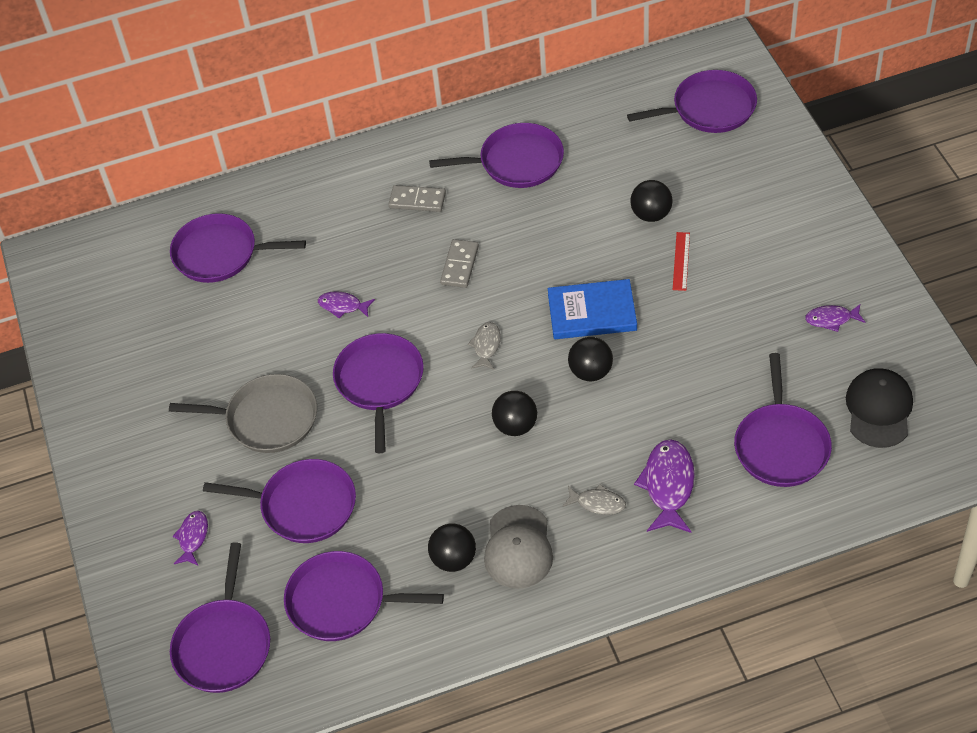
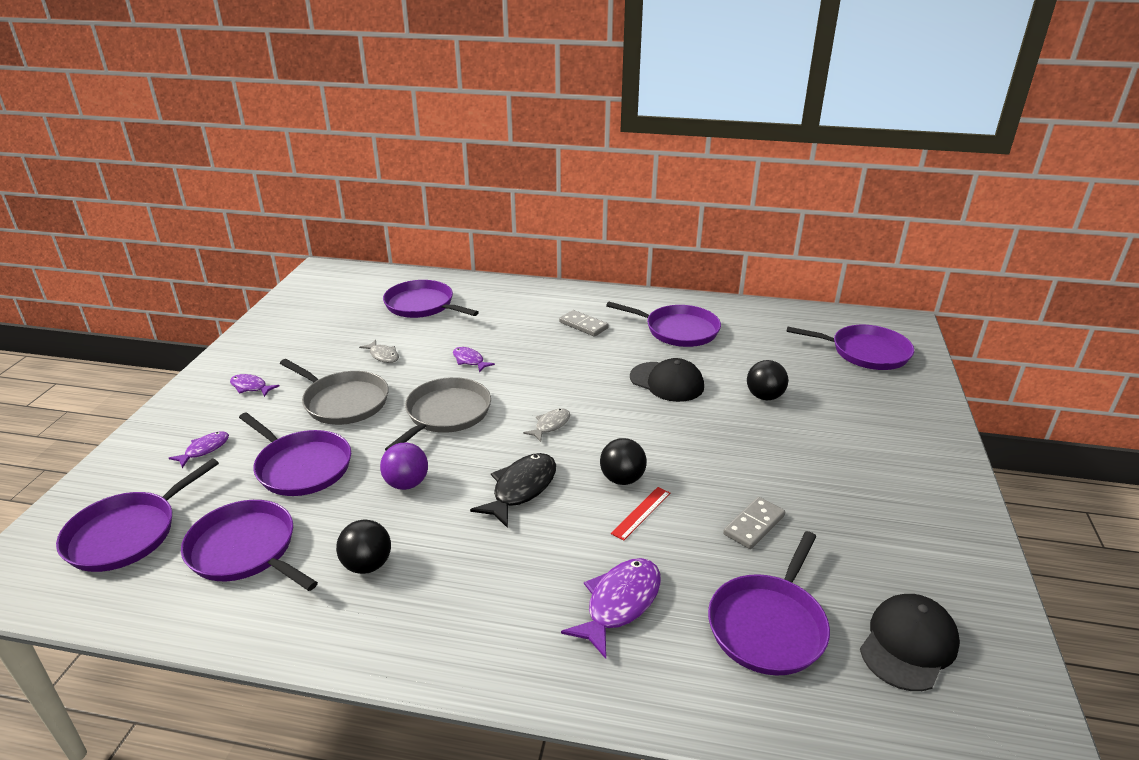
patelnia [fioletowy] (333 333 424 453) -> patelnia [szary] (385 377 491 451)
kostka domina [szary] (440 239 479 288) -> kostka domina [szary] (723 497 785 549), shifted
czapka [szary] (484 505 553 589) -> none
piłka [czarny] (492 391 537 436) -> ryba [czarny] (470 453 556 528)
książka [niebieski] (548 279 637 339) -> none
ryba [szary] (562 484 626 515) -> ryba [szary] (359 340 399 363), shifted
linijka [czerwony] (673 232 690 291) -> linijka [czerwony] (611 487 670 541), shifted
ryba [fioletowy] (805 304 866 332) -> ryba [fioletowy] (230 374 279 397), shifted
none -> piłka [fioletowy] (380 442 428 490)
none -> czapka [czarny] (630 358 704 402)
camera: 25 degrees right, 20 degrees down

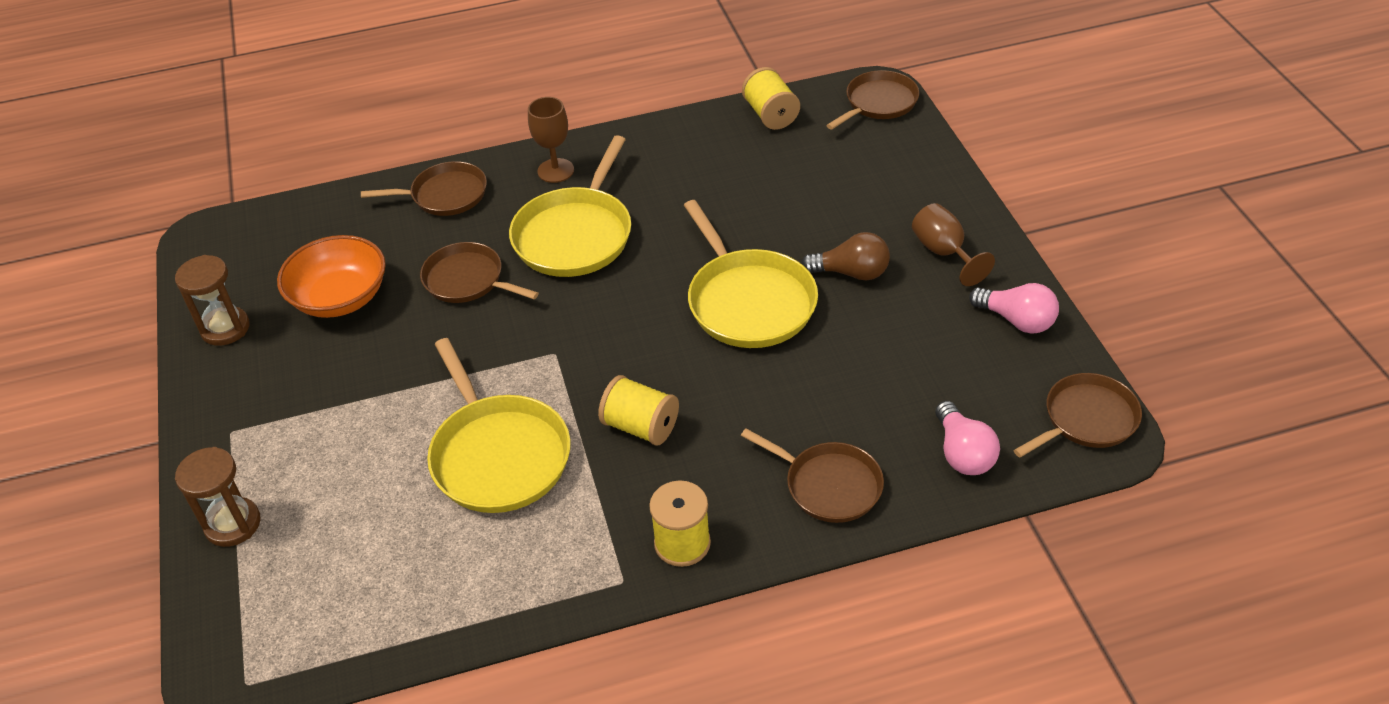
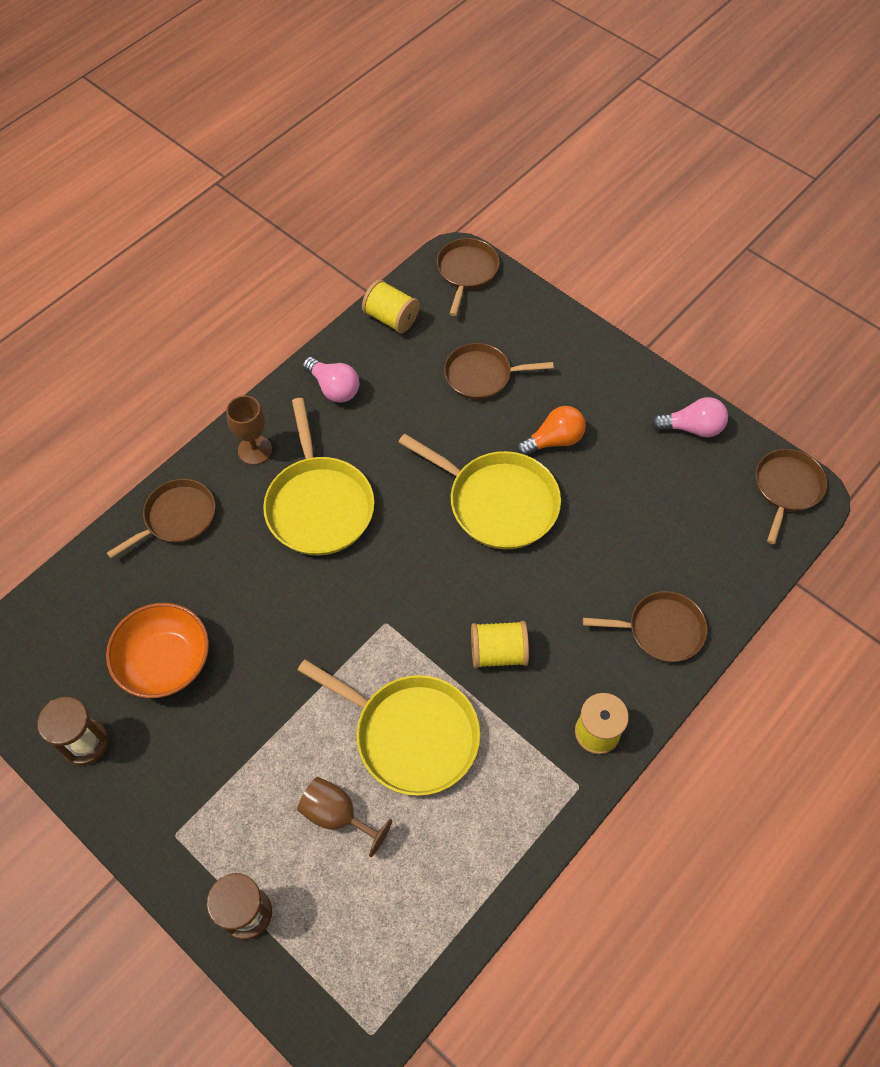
patelnia [brązowy] (420 242 539 303) -> patelnia [brązowy] (444 343 554 400), shifted
żarówka [brązowy] (801 232 890 280) -> żarówka [pomarańczowy] (516 406 586 456)
kielich [brązowy] (912 203 995 286) -> kielich [brązowy] (297 777 392 857), shifted
żarówka [różowy] (935 401 1000 475) -> żarówka [różowy] (303 357 359 403), shifted
camera: 35 degrees left, 15 degrees up

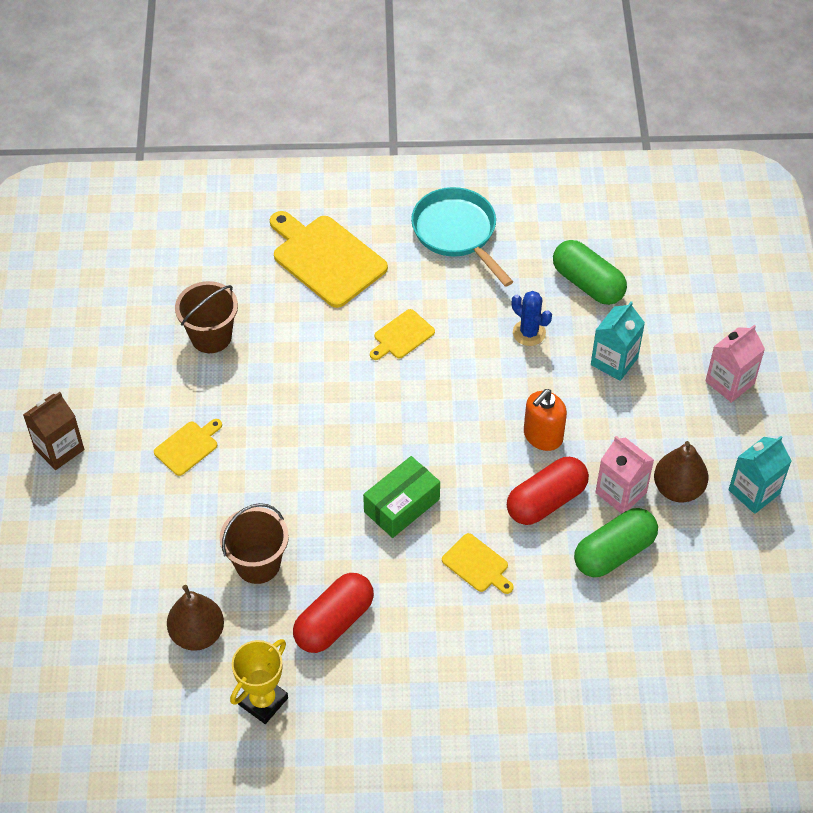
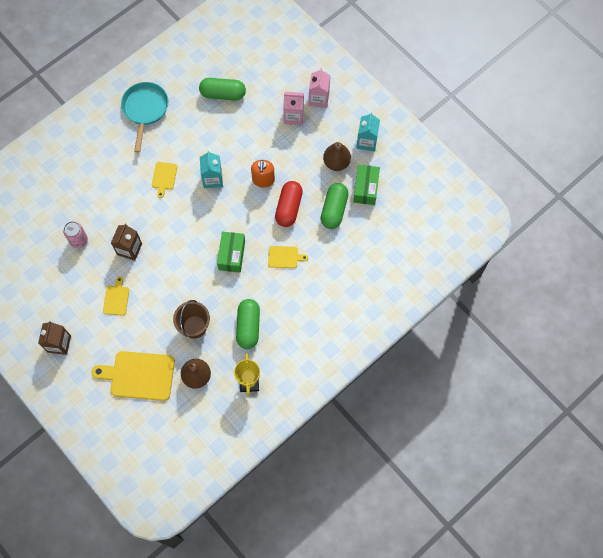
wiadro [brązowy] (175 281 238 353) -> puszka [różowy] (63 221 88 248)
deska do krojenia [żółty] (270 211 388 308) -> deska do krojenia [żółty] (92 351 175 401), shifted
kapsułka [czerwony] (293 573 374 653) -> kapsułka [zielony] (236 299 260 349)
patelnia [turkusowy] (411 187 513 287) -> patelnia [turkusowy] (121 82 168 152), 75 degrees clockwise
kaktus [niebieski] (511 291 552 346) -> none
karton mleka [turkusowy] (591 301 645 381) -> karton mleka [turkusowy] (200 151 223 188), shifted
karton mleka [różowy] (595 436 654 514) -> karton mleka [różowy] (283 92 304 125), shifted
none -> karton mleka [brązowy] (111 224 142 261)
none -> pudełko [zielony] (353 164 380 205)
camera: 40 degrees left, 15 degrees up

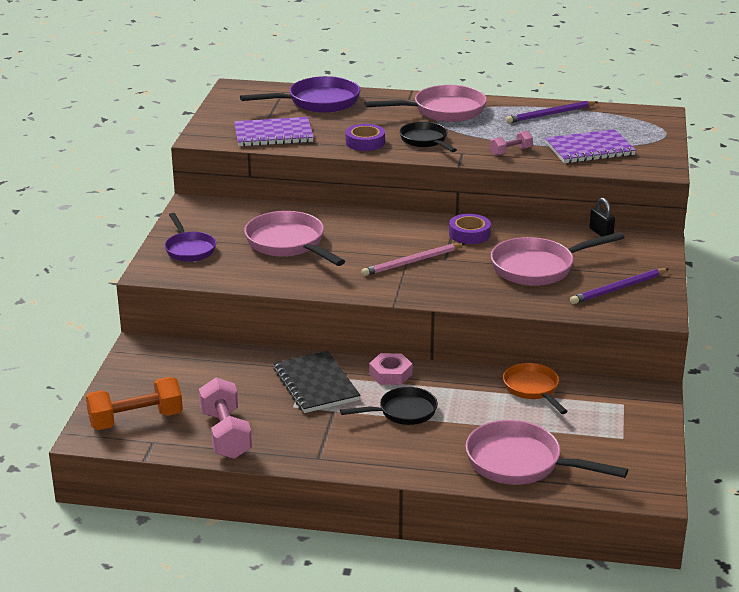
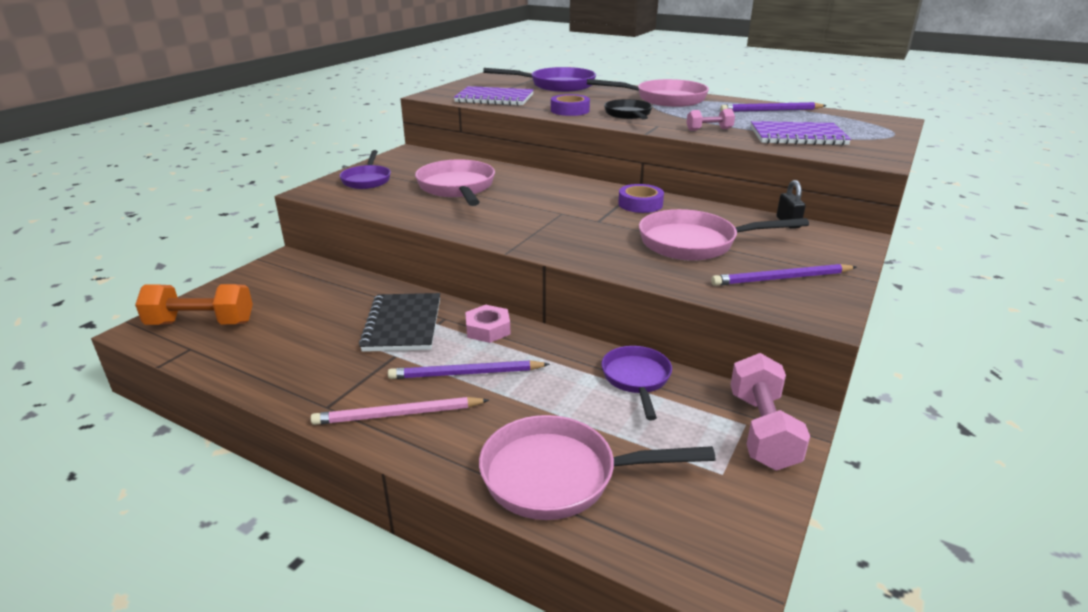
hantel [różowy] (199 377 252 459) -> hantel [różowy] (730 353 810 471), shifted
patelnia [czarny] (340 387 438 425) -> ołówek [fioletowy] (388 360 550 379)
ołówek [różowy] (361 243 465 276) -> ołówek [różowy] (311 397 489 425), shifted
patelnia [różowy] (466 420 628 485) -> patelnia [różowy] (479 415 716 520), 45 degrees counterclockwise
patelnia [pomarańczowy] (503 363 568 414) -> patelnia [fioletowy] (601 346 672 420)
camera: 20 degrees right, 0 degrees up

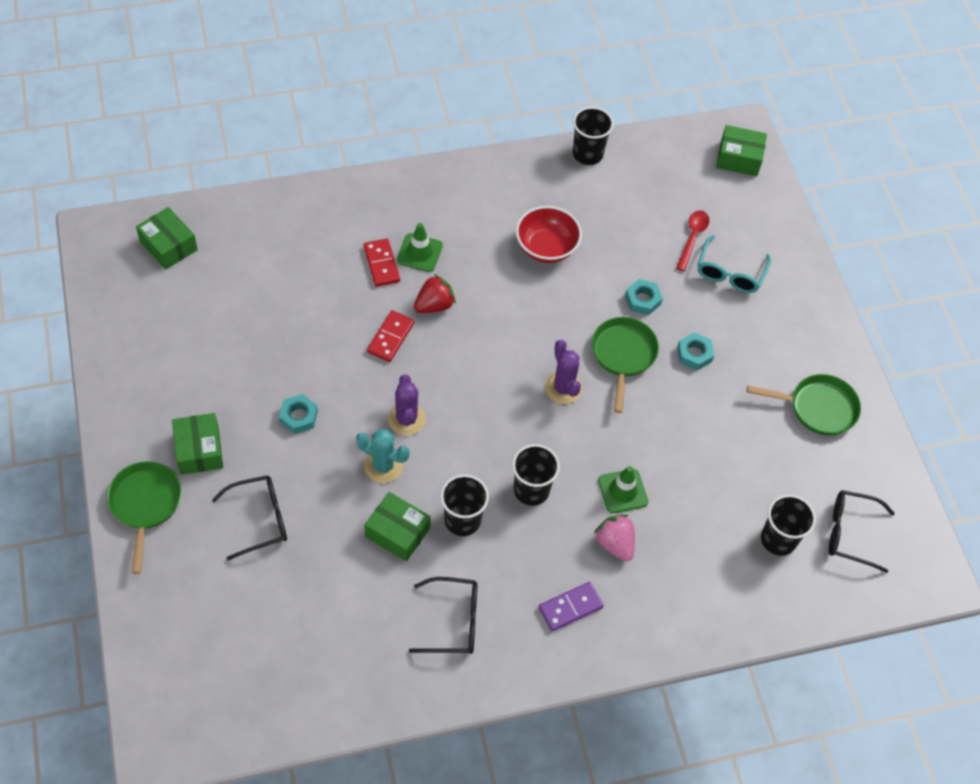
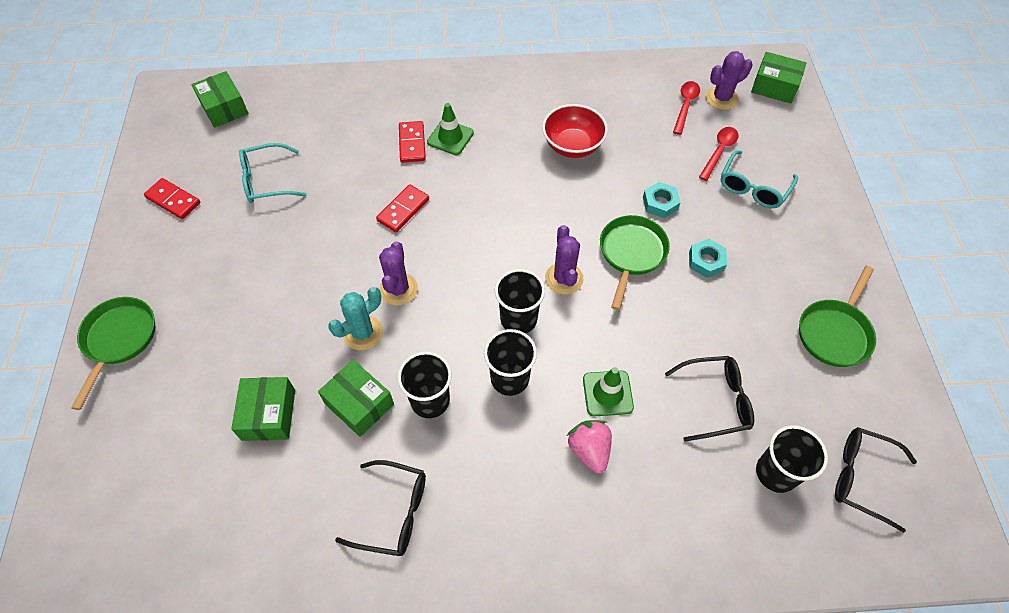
pudełko [zielony] (172 413 223 475) -> pudełko [zielony] (231 377 295 441), shifted
okulary [czarny] (212 475 287 560) -> okulary [czarny] (665 356 754 442), shifted
nakrętka [turkusowy] (279 394 318 434) -> none
kaktus [turkusowy] (356 429 410 483) -> kaktus [turkusowy] (328 287 383 350), 75 degrees counterclockwise
truskawka [czerwony] (414 274 456 313) -> none
kostka domina [fioletowy] (539 582 604 631) -> none
szklanka [czarny] (573 107 614 165) -> szklanka [czarny] (495 269 545 333), shifted
patelnia [zielony] (747 374 861 436) -> patelnia [zielony] (799 266 876 367), 105 degrees clockwise
none -> kostka domina [czerwony] (144 178 201 219)
none -> okulary [turkusowy] (239 143 307 203)
none -> łyżka [czerwony] (673 81 700 135)
none -> kaktus [fioletowy] (706 51 752 110)
camera: 15 degrees right, 0 degrees up

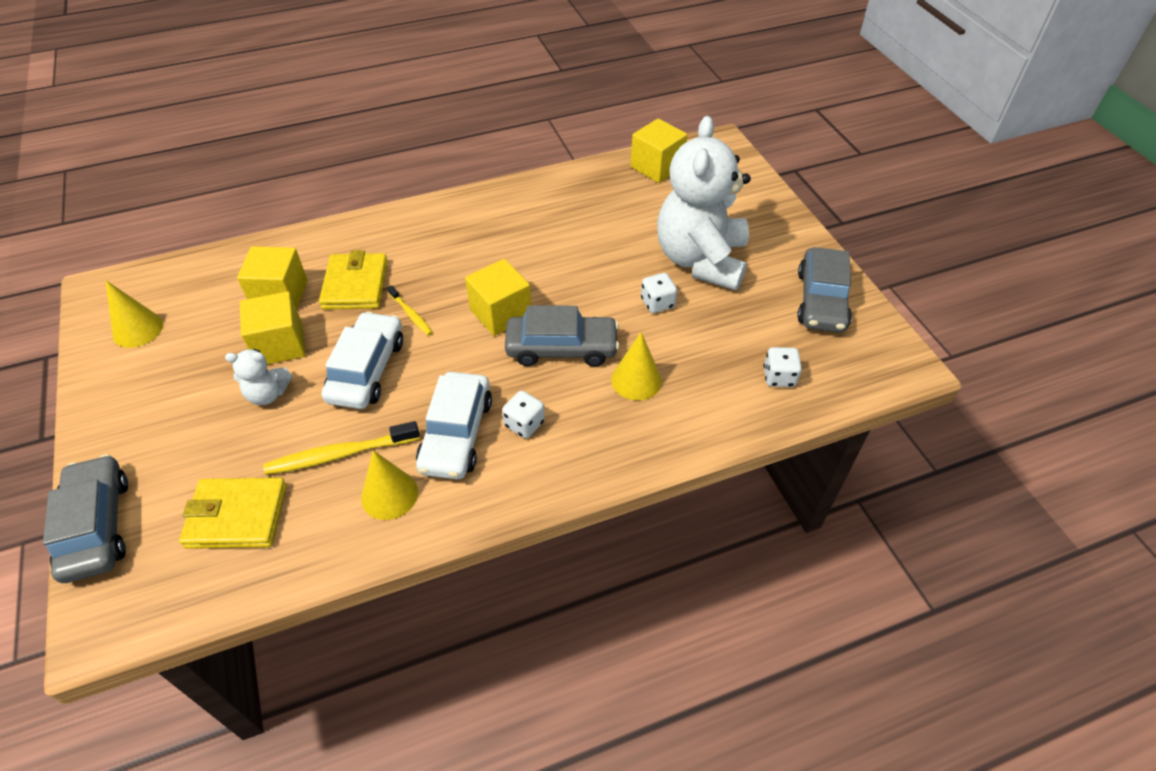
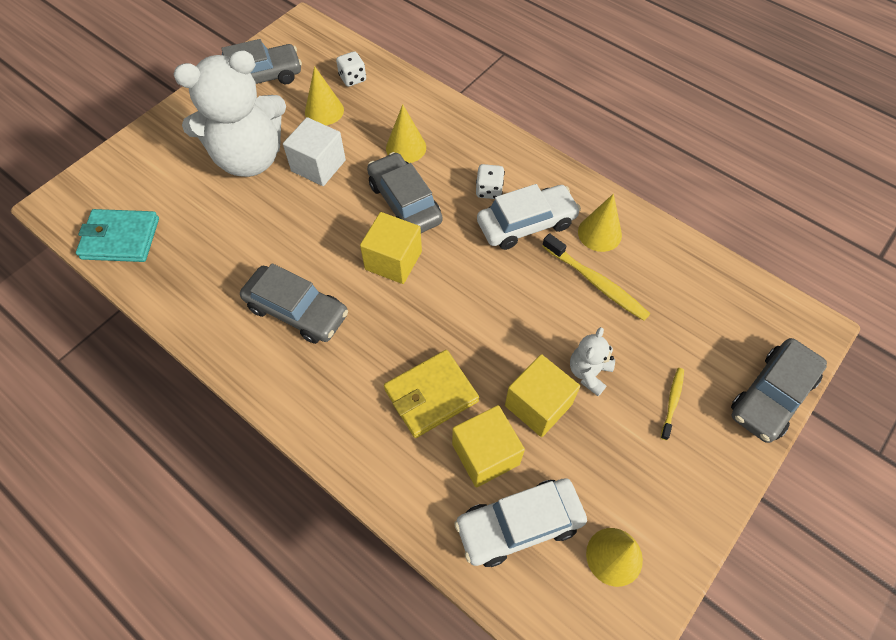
portfel [żółty] (179 478 287 549) -> none
miś [biały] (225 349 292 405) -> miś [biały] (570 327 615 396), 120 degrees counterclockwise
samochód [biały] (322 311 403 409) -> samochód [biały] (454 478 587 567), shifted
szczoteczka do zębów [żółty] (387 285 433 335) -> szczoteczka do zębów [żółty] (661 368 684 440), shifted
sześcian [żółty] (630 118 687 183) -> portfel [turkusowy] (76 209 159 262)
kostka do gry [biały] (641 273 677 313) -> sześcian [biały] (283 117 346 186)
none -> samochód [szary] (240 263 348 344)
none -> stożek [żółty] (305 66 344 125)
camera: 120 degrees left, 10 degrees up

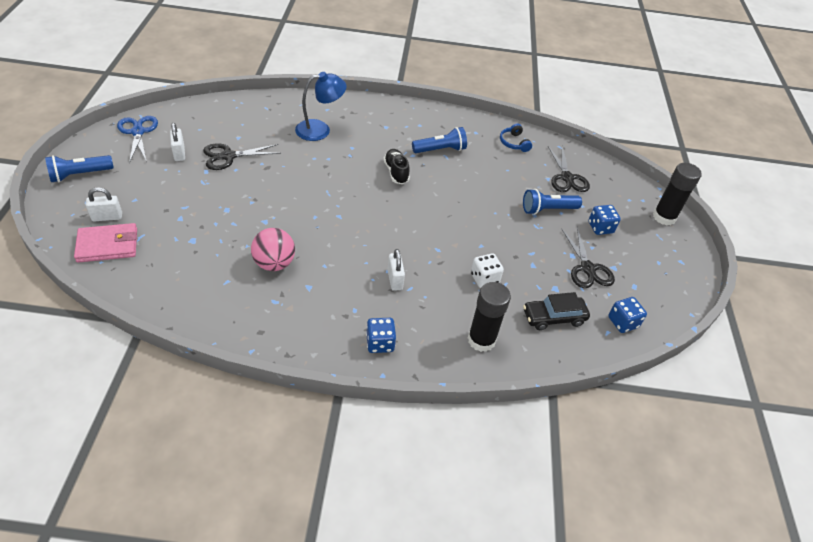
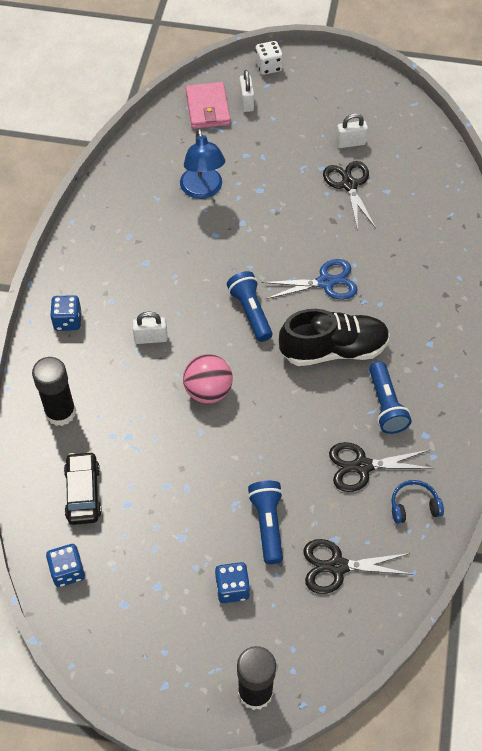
latarka [niebieski] (45 155 114 182) -> latarka [niebieski] (227 271 272 342), shifted
nożyczki [niebieski] (117 116 158 163) -> nożyczki [niebieski] (262 259 358 300), shifted
piłka [różowy] (251 228 295 271) -> piłka [różowy] (183 354 233 403), shifted
lampka [niebieski] (295 72 347 141) -> lampka [niebieski] (180 128 225 199), shifted
but [czarny] (384 149 410 184) -> but [czarny] (279 309 390 366), x1.76
kostka do gry [biały] (471 253 504 288) -> kostka do gry [biały] (255 41 283 75), shifted
nożyczki [czarny] (561 227 615 288) -> nożyczki [czarny] (329 442 435 492), shifted
camera: 100 degrees right, 10 degrees up

